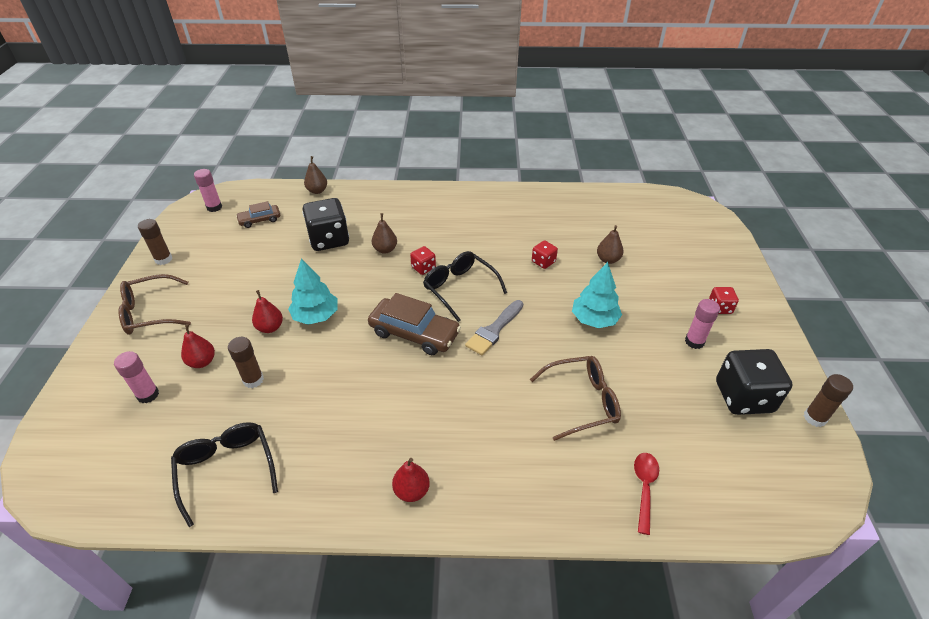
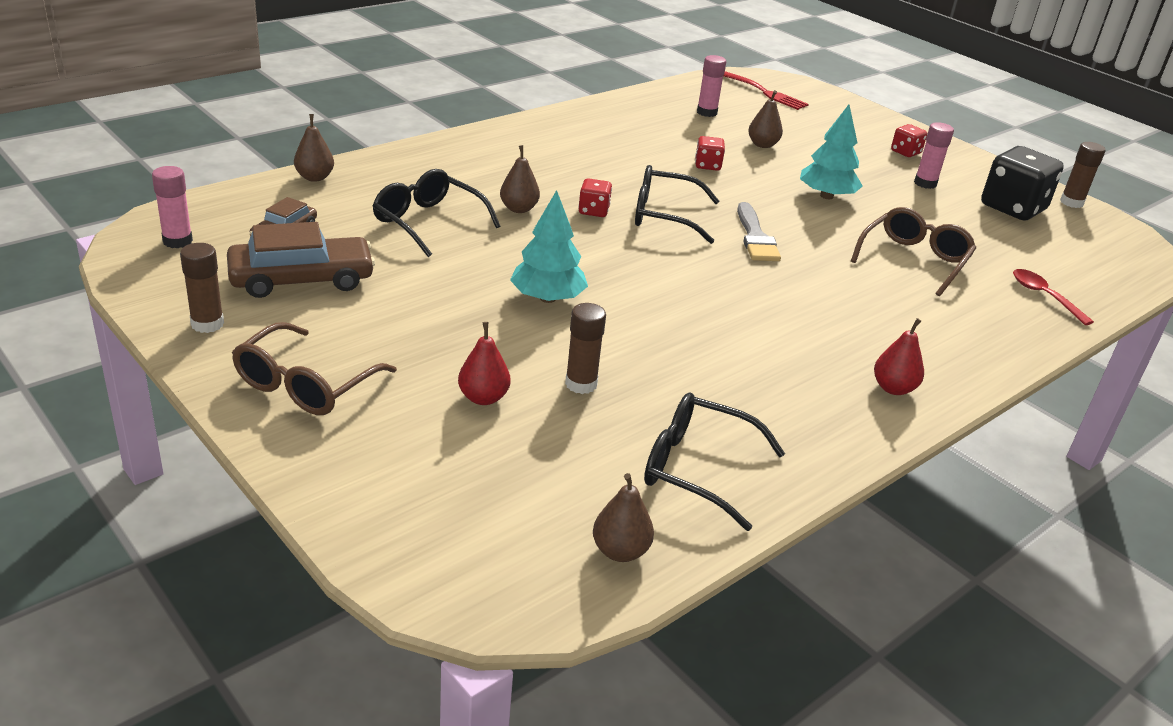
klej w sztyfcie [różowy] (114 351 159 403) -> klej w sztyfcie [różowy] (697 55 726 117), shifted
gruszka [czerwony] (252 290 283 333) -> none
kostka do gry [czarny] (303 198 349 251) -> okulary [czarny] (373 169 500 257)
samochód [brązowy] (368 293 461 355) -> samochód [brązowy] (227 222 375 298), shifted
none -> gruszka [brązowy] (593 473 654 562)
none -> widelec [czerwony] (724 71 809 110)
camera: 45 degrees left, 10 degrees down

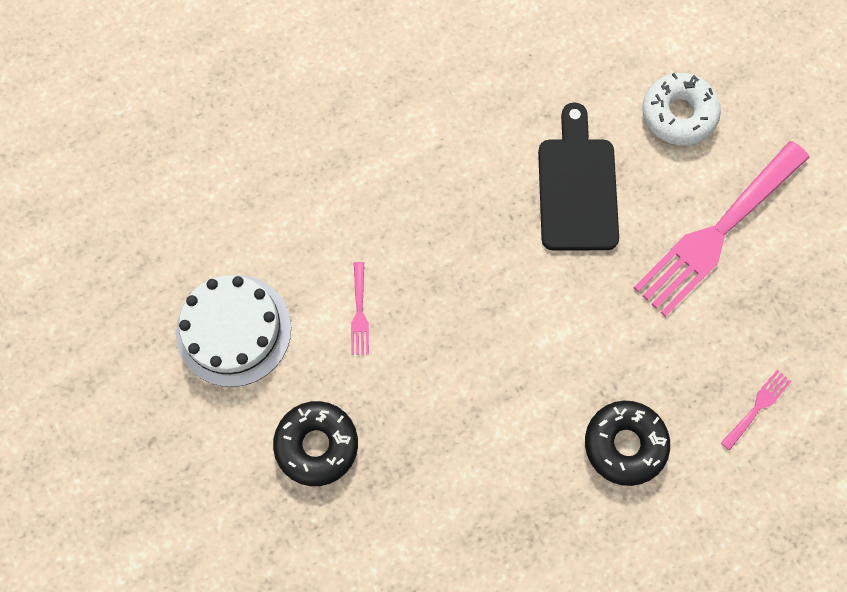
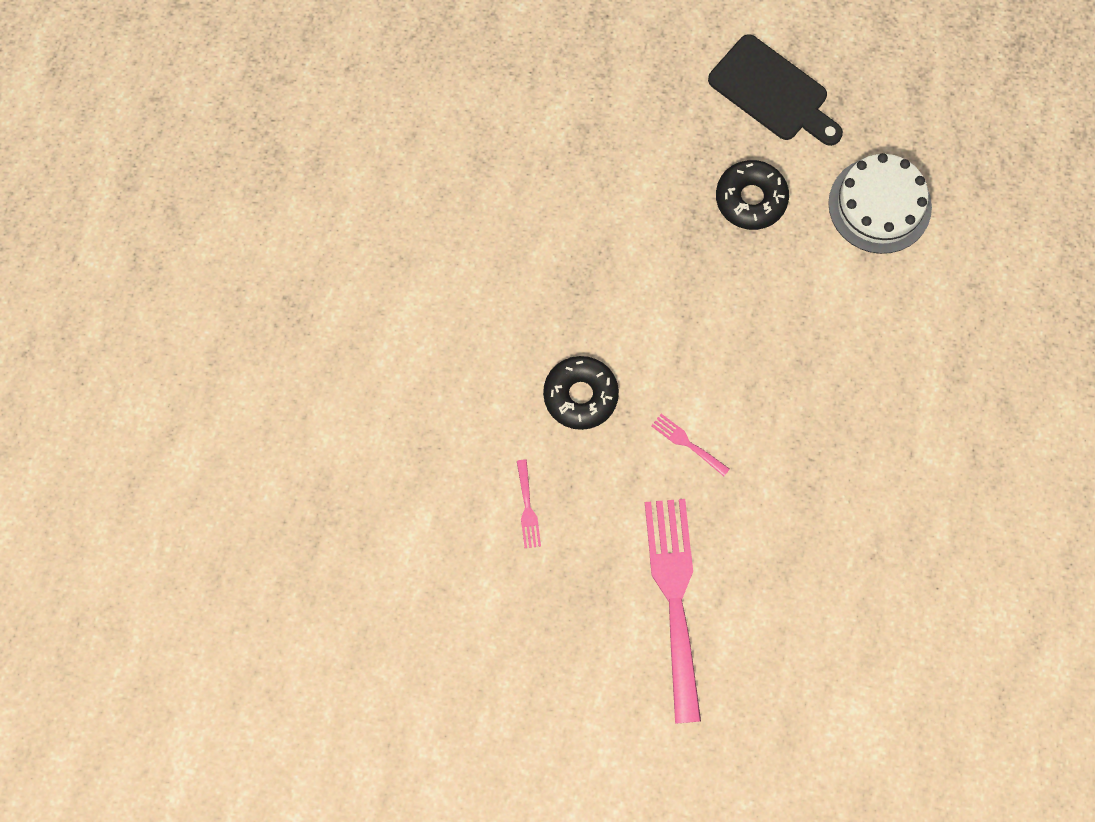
widelec [różowy] (351 262 369 355) -> widelec [różowy] (651 414 730 476), shifted
deska do krojenia [czarny] (538 103 619 250) -> deska do krojenia [czarny] (708 34 843 146), shifted
donut [biały] (642 73 721 146) -> none
camera: 130 degrees right, 0 degrees up

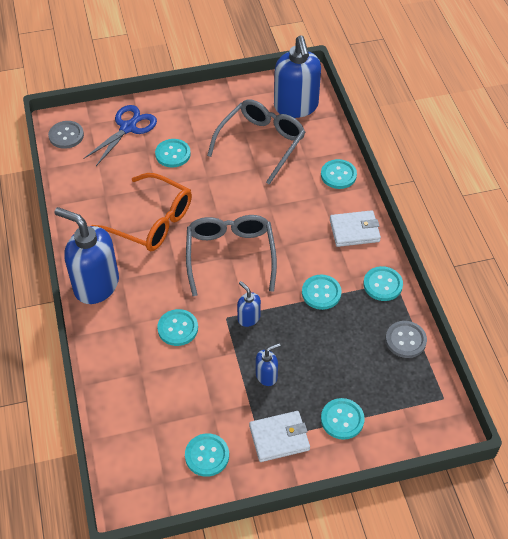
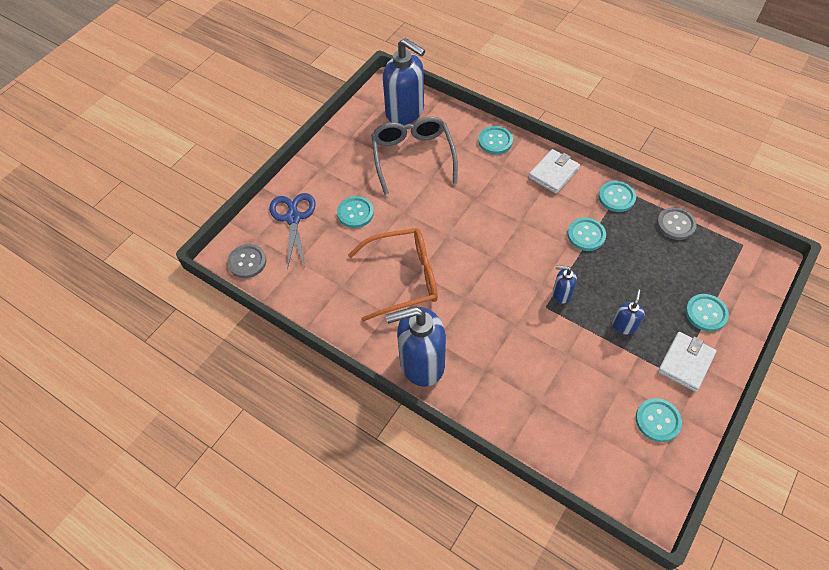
guzik [turkusowy] (157 309 198 346) -> none
okulary [szary] (186 215 277 296) -> none
camera: 40 degrees left, 5 degrees up

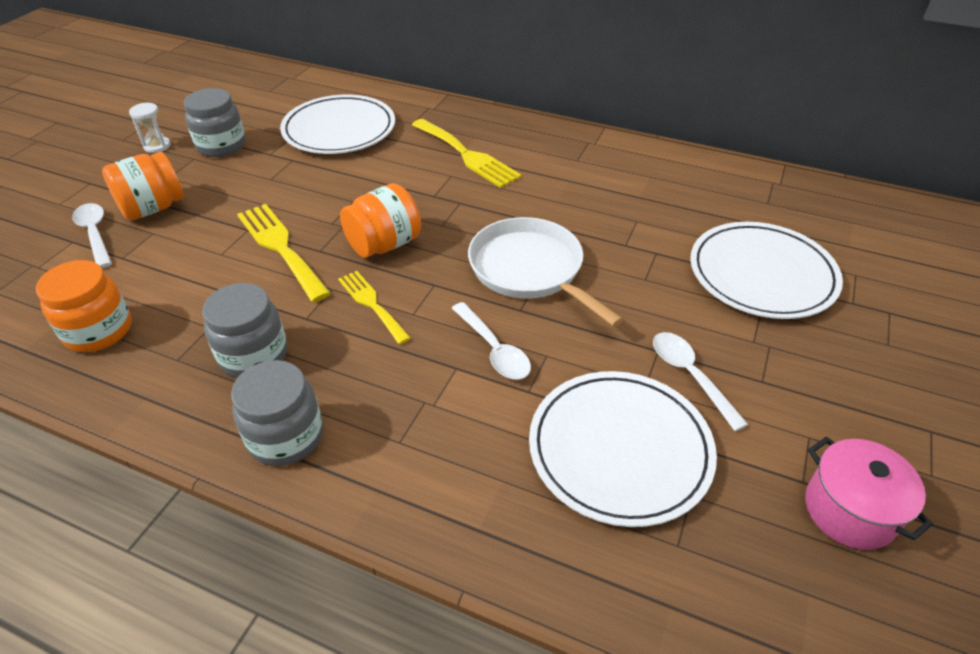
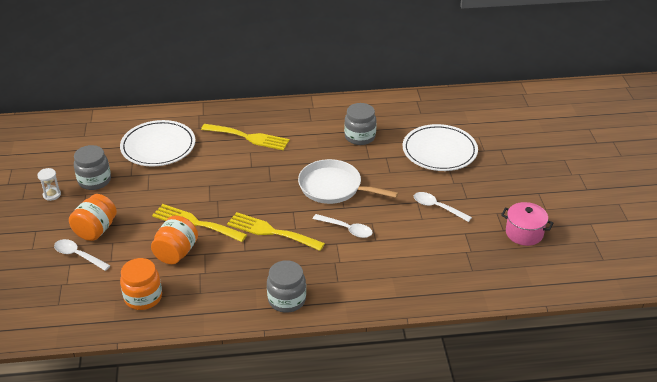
słoik [szary] (202 283 287 378) -> słoik [szary] (344 103 376 145), shifted
widelec [żółty] (338 271 411 344) -> widelec [żółty] (227 212 325 251), x1.57
słoik [pomarańczowy] (340 183 421 258) -> słoik [pomarańczowy] (151 216 198 264), shifted
talerz [biały] (529 371 717 527) -> none
camera: 30 degrees left, 5 degrees down

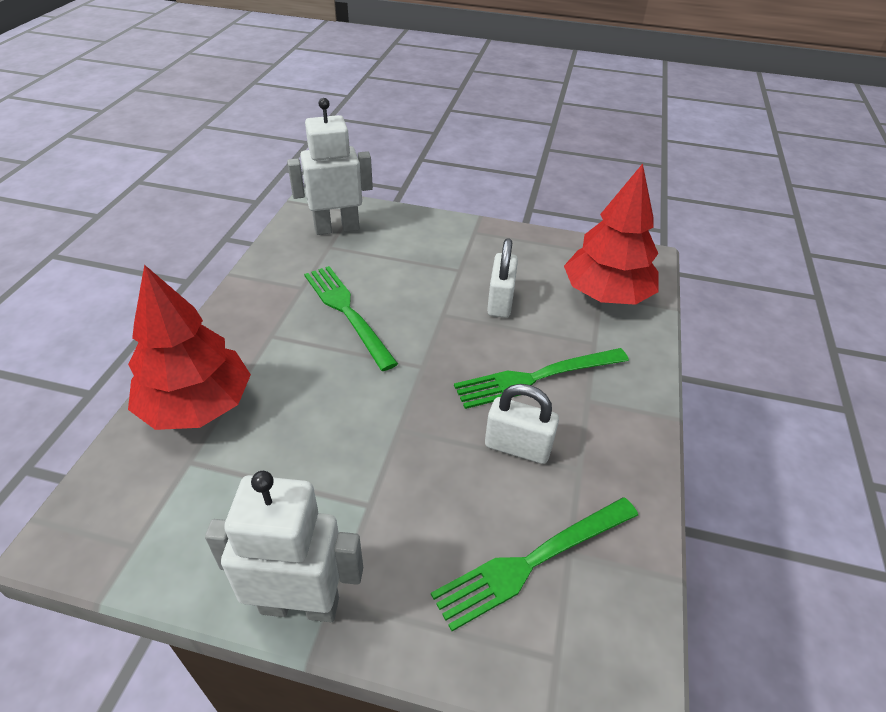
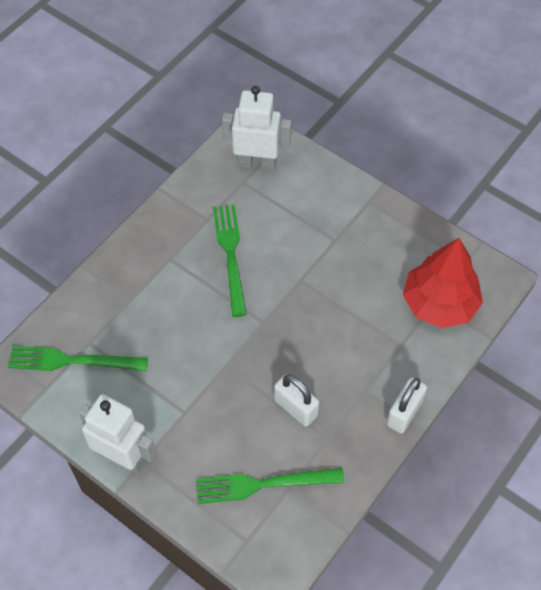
drzewko [czerwony] (128 265 251 430) -> none
widelec [zielony] (454 348 629 409) -> widelec [zielony] (8 346 148 371), shifted
kłódka [biały] (487 238 518 318) -> kłódka [biały] (387 378 427 433), shifted
camera: 25 degrees right, 15 degrees up

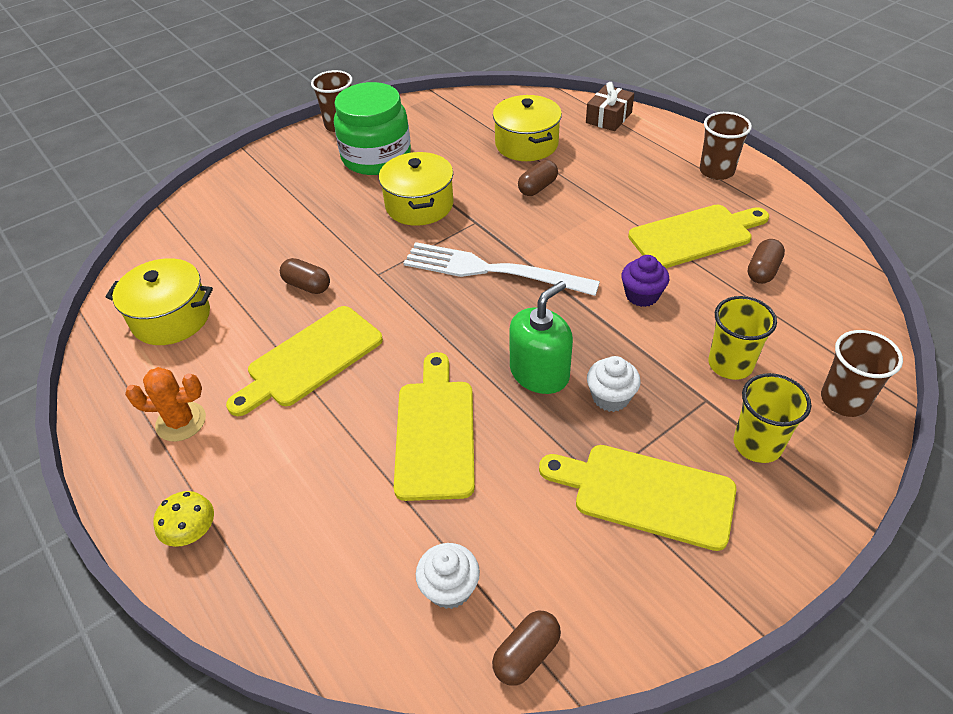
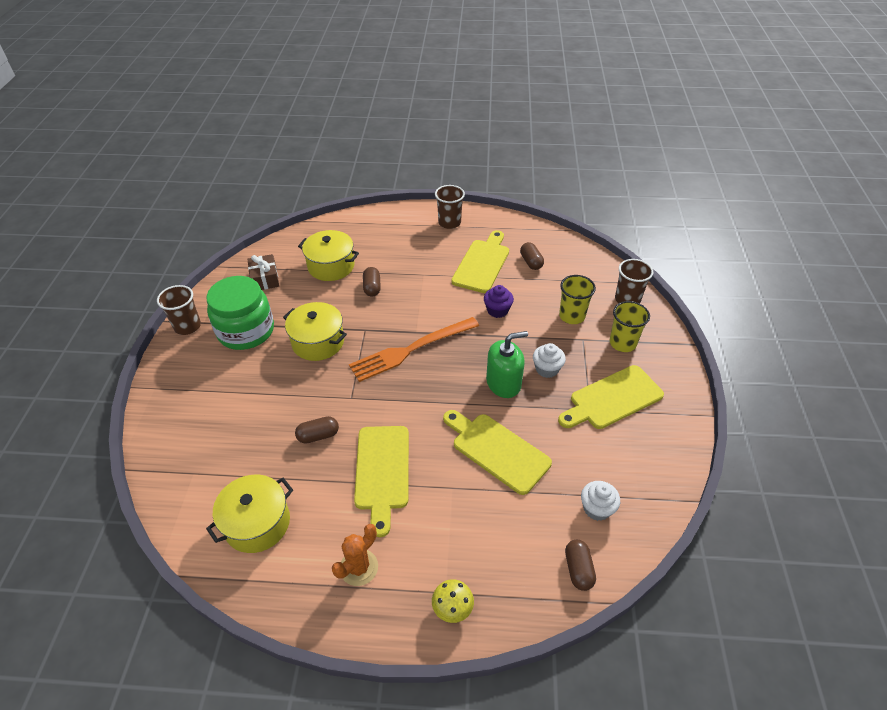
widelec [biały] (403 242 600 296) -> widelec [pomarańczowy] (349 317 479 382)
kapsułka [brązowy] (492 611 561 686) -> kapsułka [brązowy] (565 540 596 591), shifted
dozownik mydła [zielony] (509 281 573 394) -> dozownik mydła [zielony] (486 331 528 398), 75 degrees clockwise
prezent [brązowy] (586 82 634 131) -> prezent [brązowy] (248 254 279 290), shifted
camera: 50 degrees left, 0 degrees up

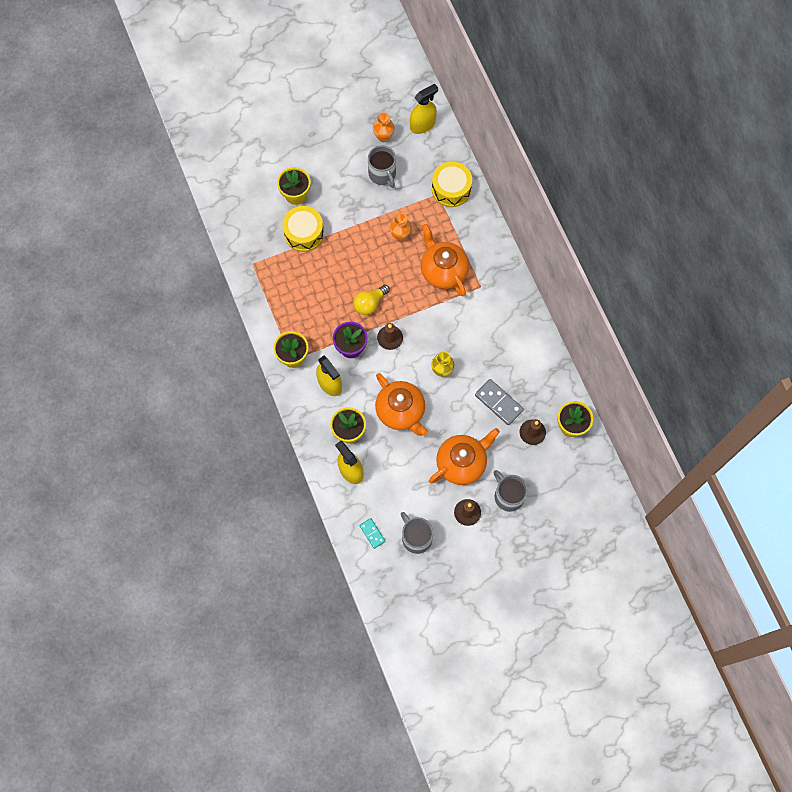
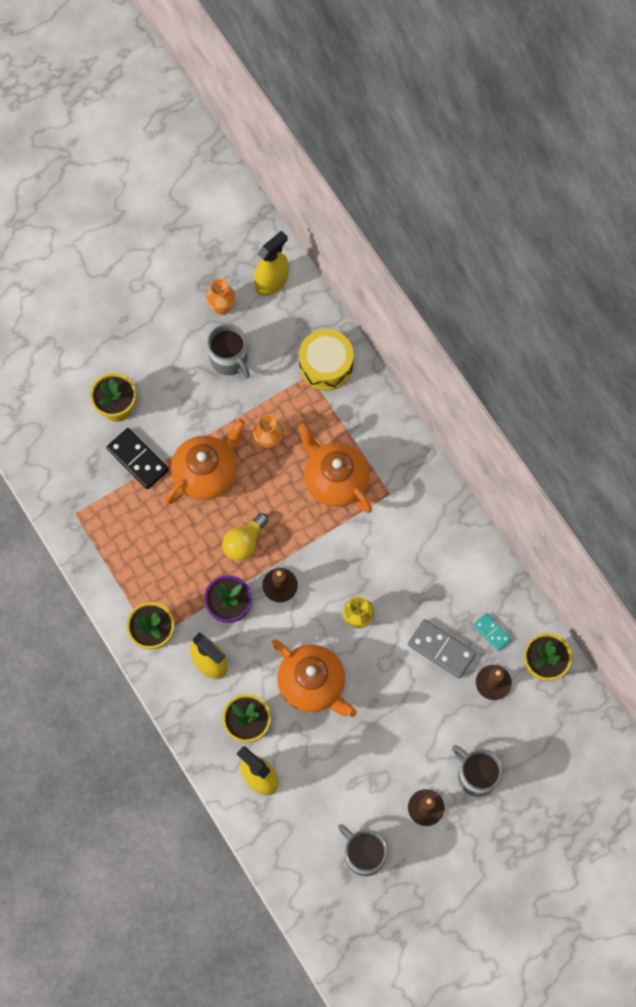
bęben [żółty] (282 206 324 252) -> kostka domina [czarny] (107 428 169 489)
kostka domina [turkusowy] (359 518 386 549) -> kostka domina [turkusowy] (473 613 511 651), shifted
imbryk [pomarańczowy] (429 428 500 485) -> imbryk [pomarańczowy] (165 419 245 504), shifted
camera: 10 degrees left, 0 degrees up

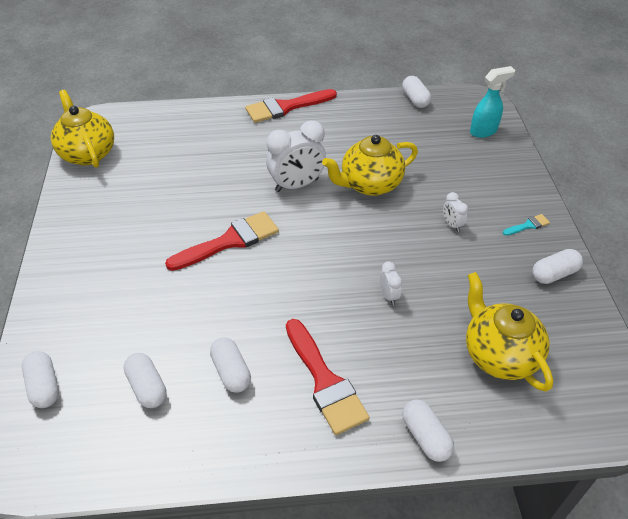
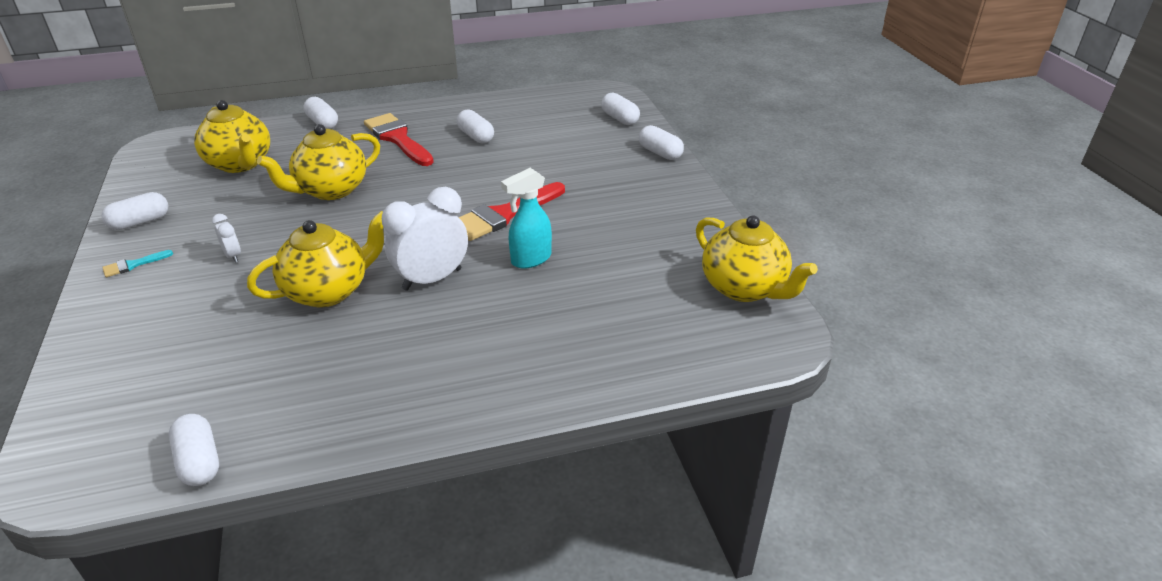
kapsułka [biały] (124 353 167 408) -> kapsułka [biały] (639 125 684 160), shifted
pędzel [czerwony] (245 89 337 123) -> none
budzik [biały] (380 261 402 305) -> imbryk [żółty] (257 124 380 200)
spryskiwacz [turkusowy] (470 66 515 138) -> spryskiwacz [turkusowy] (501 168 552 269), shifted
camera: 170 degrees right, 10 degrees down

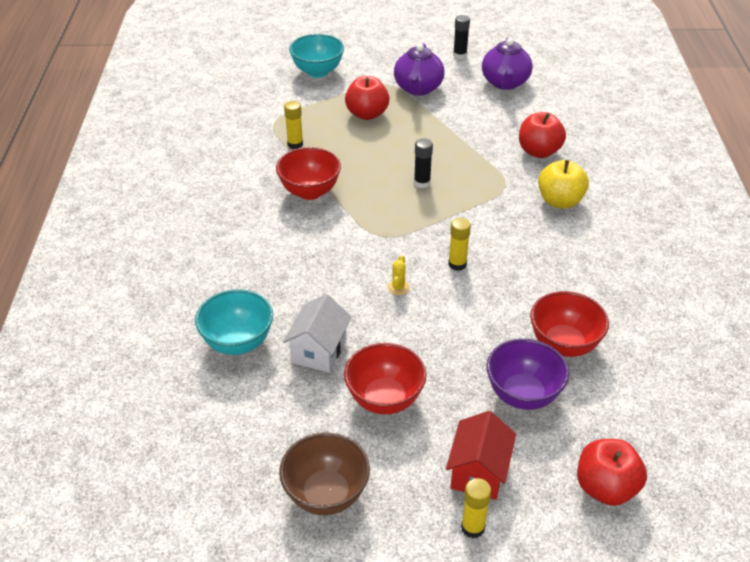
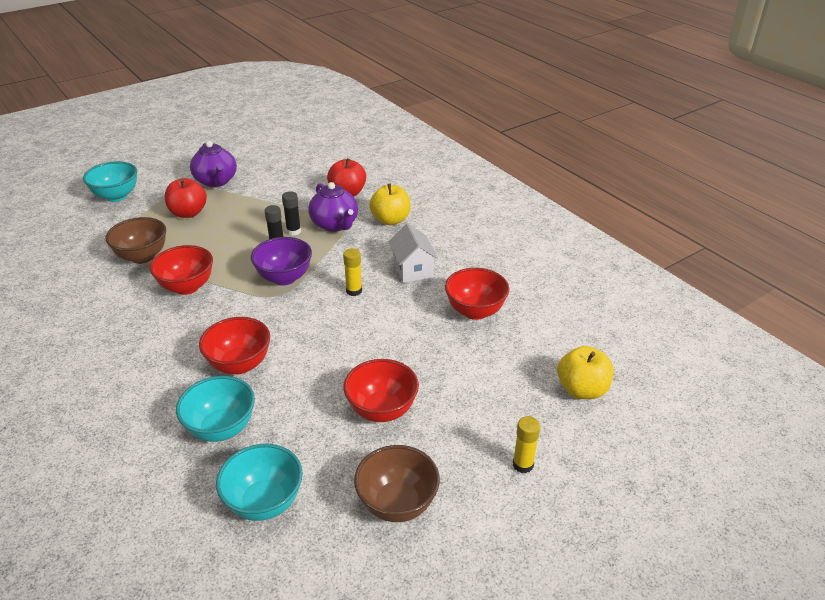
domek [biały] (283 294 352 373) -> domek [biały] (388 223 438 283), shifted
klej w sztyfcie [żółty] (284 101 303 149) -> miska [brązowy] (105 217 166 264)
kaktus [żółty] (387 255 410 295) -> none
domek [czerwony] (446 411 516 500) -> none
klej w sztyfcie [czarny] (453 15 470 59) -> klej w sztyfcie [czarny] (282 192 301 236), shifted
imbryk [fioletowy] (482 38 533 90) -> imbryk [fioletowy] (308 182 358 232), shifted
miska [fioletowy] (486 339 569 410) -> miska [fioletowy] (251 237 312 286), shifted
jabłko [czerwony] (577 439 647 506) -> jabłko [żółty] (557 346 613 399)
none -> miska [czerwony] (199 317 270 374)
none -> miska [turkusowy] (216 444 303 521)
camera: 35 degrees left, 5 degrees down

